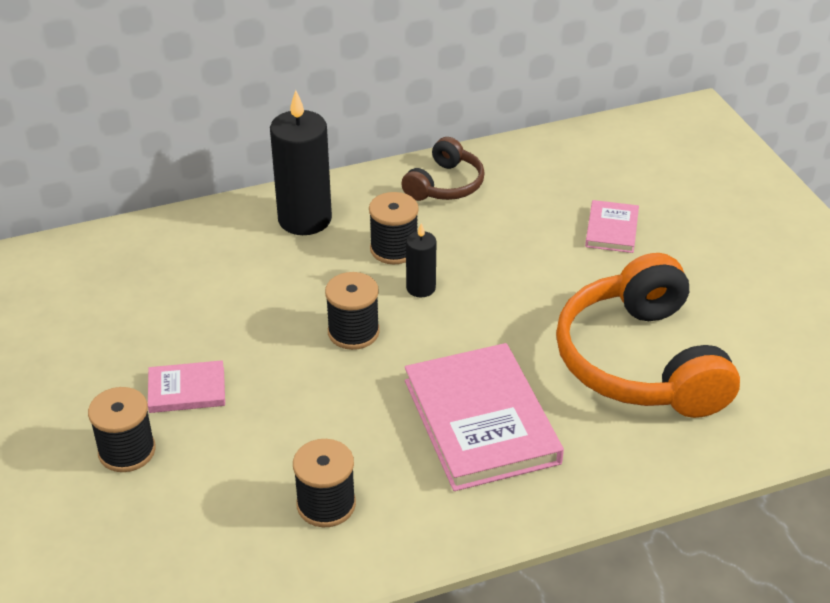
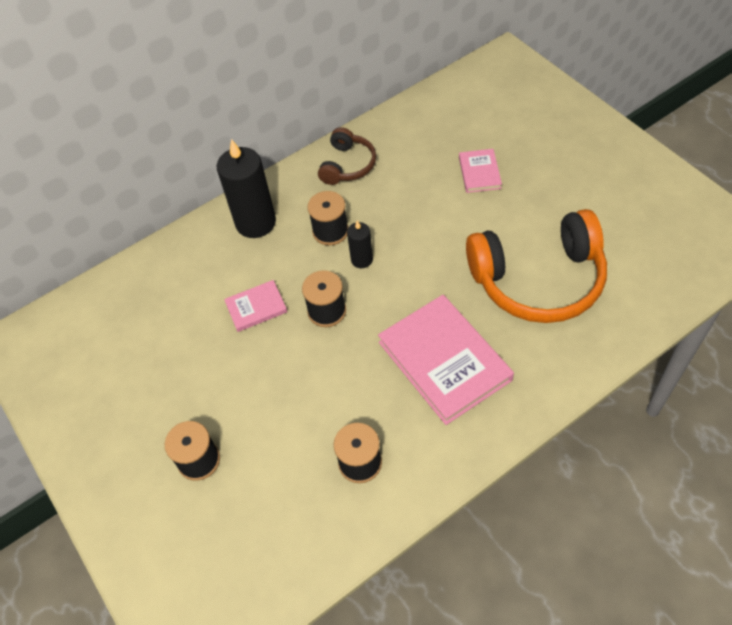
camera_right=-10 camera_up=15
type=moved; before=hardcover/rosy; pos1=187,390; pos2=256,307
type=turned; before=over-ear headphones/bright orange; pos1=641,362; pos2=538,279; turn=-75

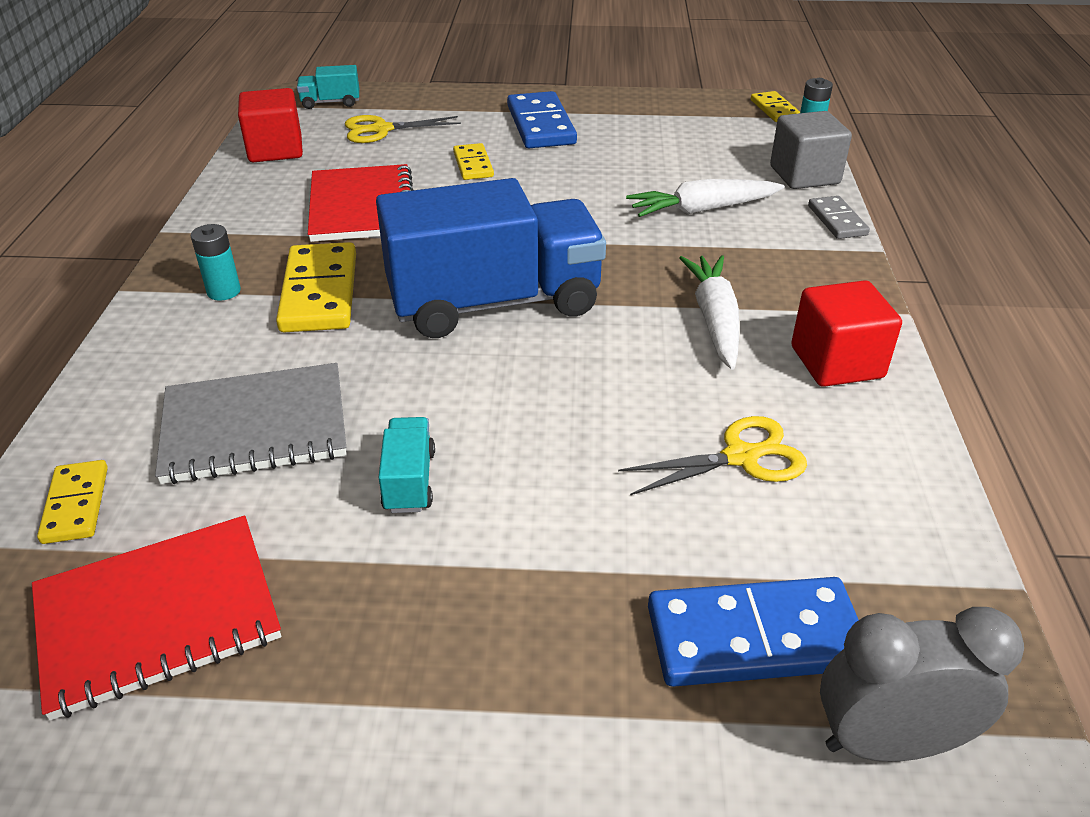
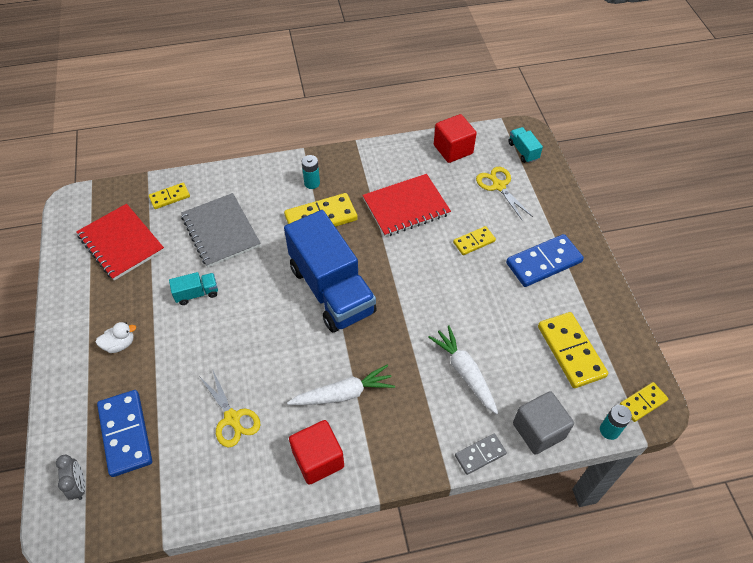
camera_right=75 camera_up=15
type=resized; before=alarm clock/grey; pos1=888,743; pos2=79,485; scale=0.61
type=added; after=duck/snow-white; pos2=120,344
type=added; after=domino/golden; pos2=570,351

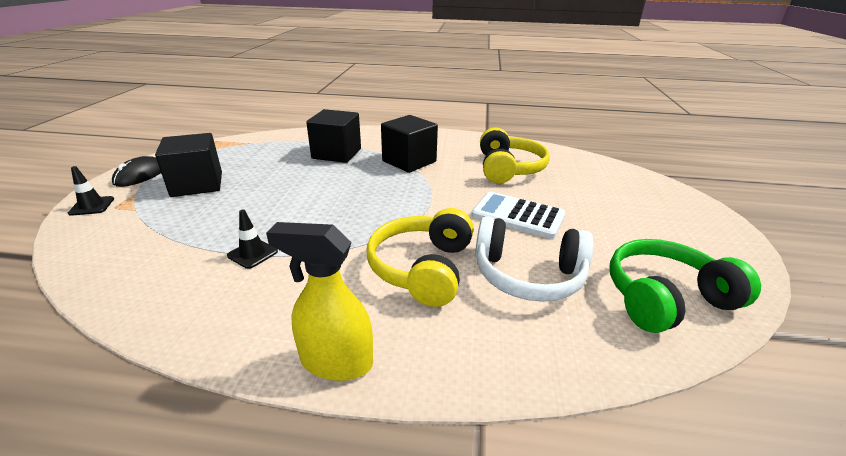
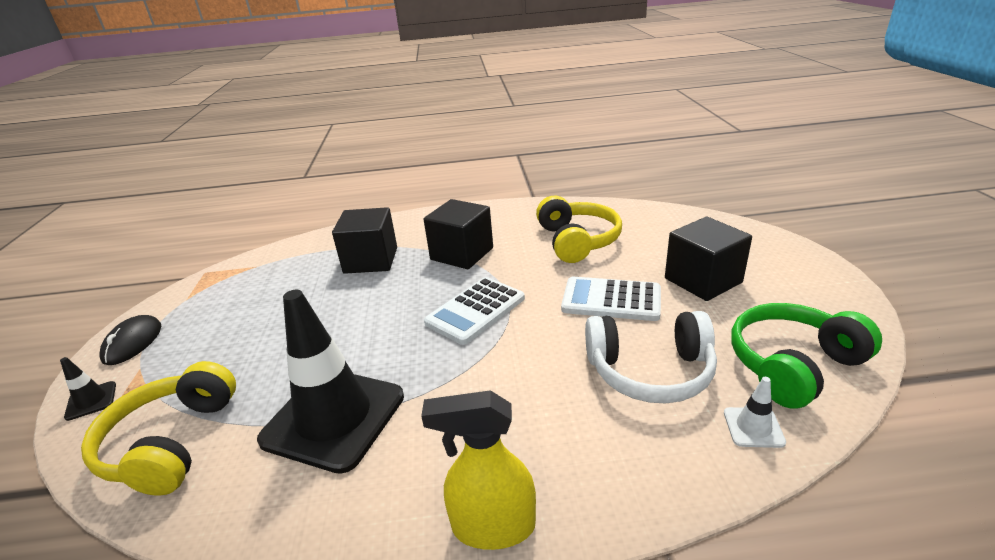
camera_right=-10 camera_up=0
type=moved; before=solid cube/black; pos1=197,184; pos2=703,280
type=resized; before=safety cone/black; pos1=252,254; pos2=334,418; scale=2.5
type=moved; before=over-ear headphones/golden; pos1=422,268; pos2=171,443
type=added; after=adding machine/snow-white; pos2=475,311
type=added; after=safety cone/snow-white; pos2=753,427

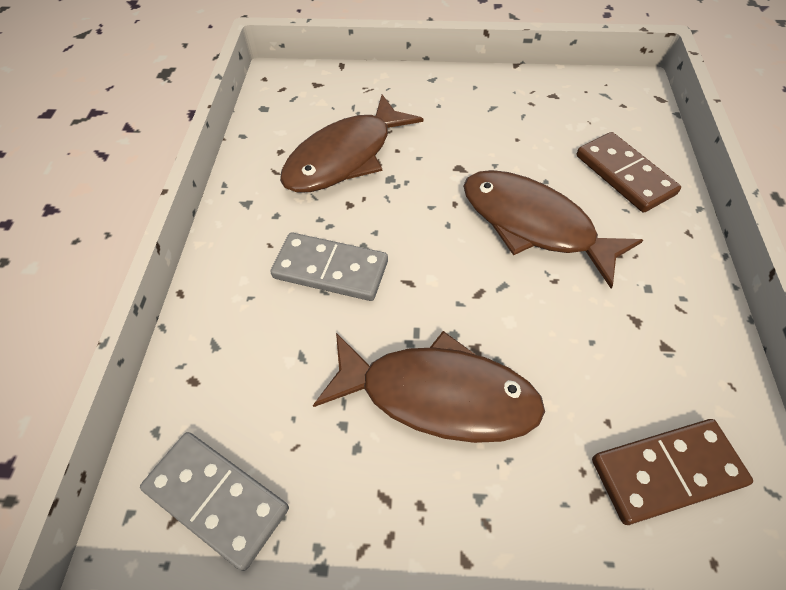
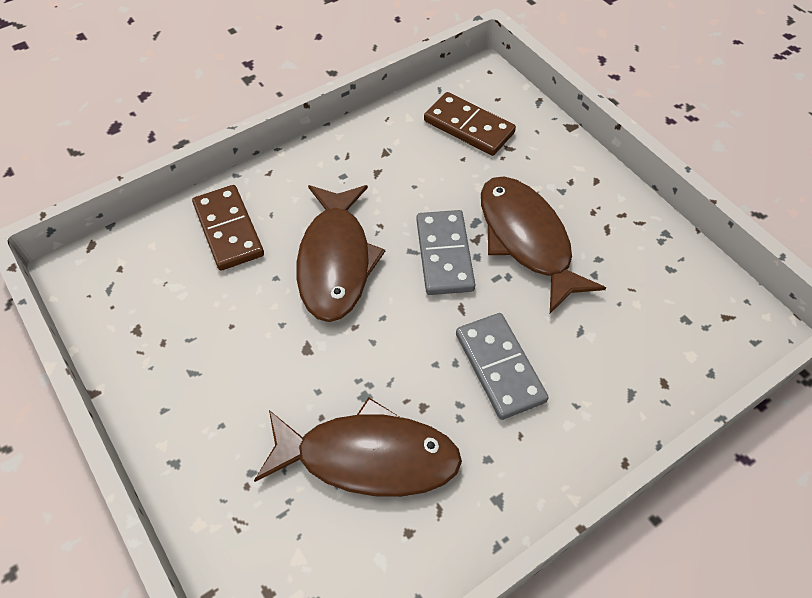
camera_right=-130 camera_up=0
type=moved; before=domino/grey; pos1=216,499; pos2=444,255
type=turned; before=domino/russet; pos1=624,175; pos2=229,230; turn=-45

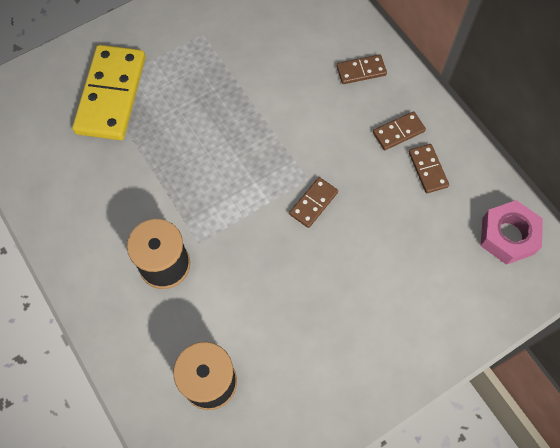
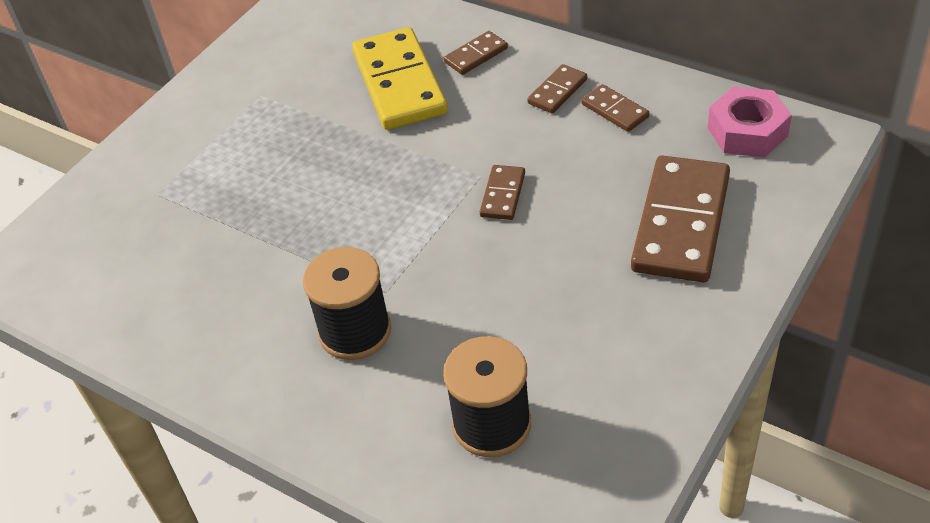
camera_right=-20 camera_up=-20
type=moved; before=domino/golden; pos1=111,95; pos2=399,83
type=added; after=domino/russet; pos2=681,223

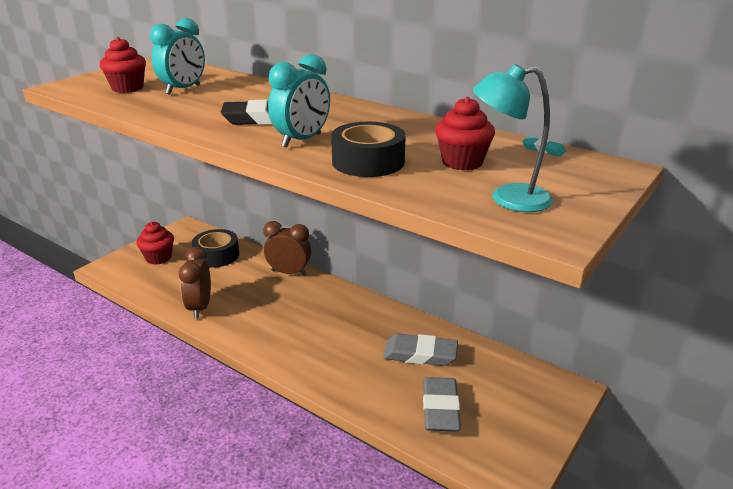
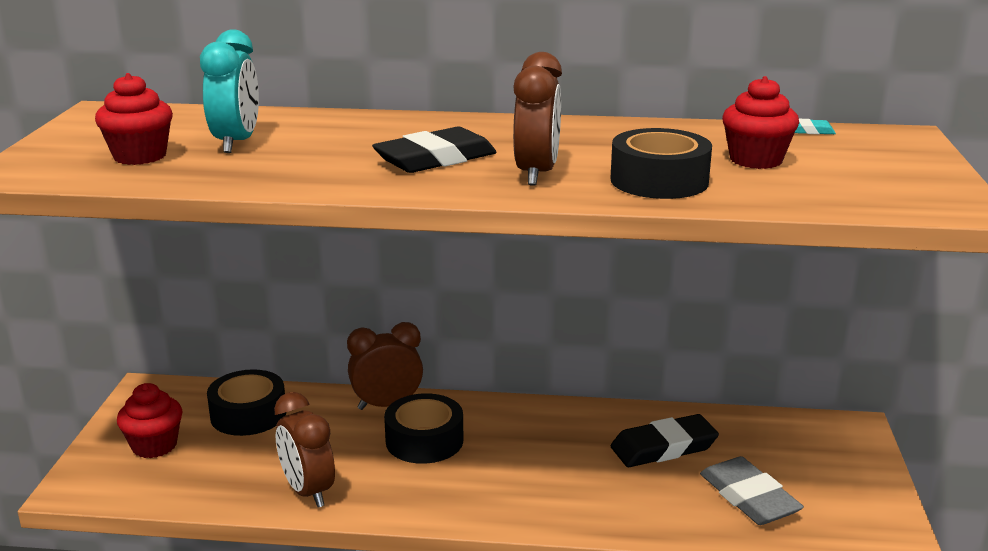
camera_right=-30 camera_up=-5
type=recoloured; before=alarm clock/teal; after=alarm clock/russet; pos1=302,140; pos2=536,174
type=recoloured; before=pencil eraser/grey; after=pencil eraser/black; pos1=420,354; pos2=663,447
type=removed; before=desk lamp/teal; pos1=508,198
type=added; after=roll of tape/black; pos2=424,440

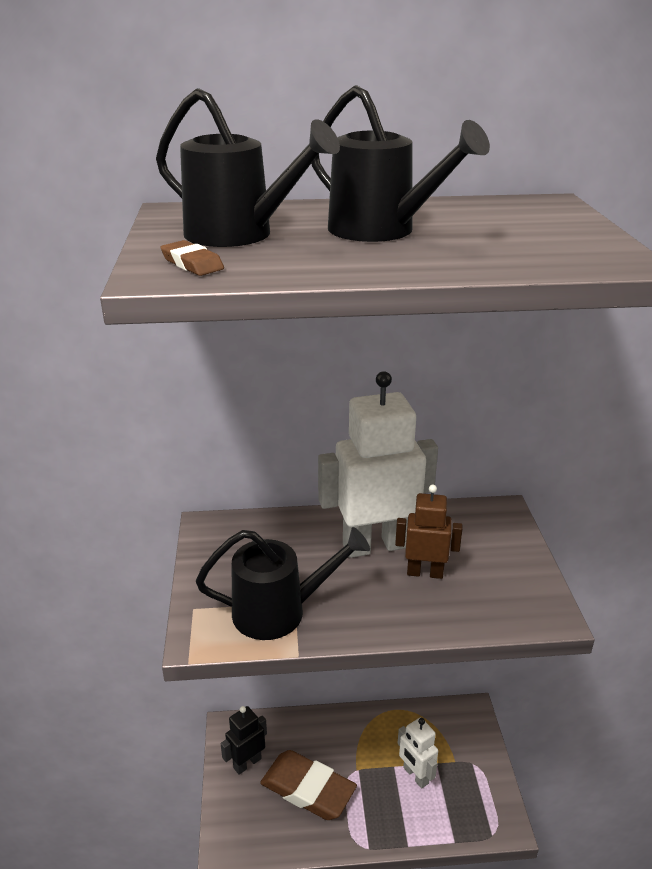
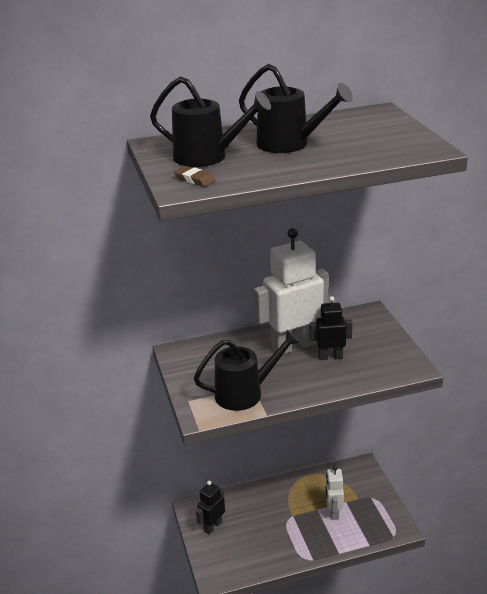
camera_right=-10 camera_up=0
type=removed; before=pencil eraser/russet; pos1=308,789
type=recoloured; before=toy robot/russet; after=toy robot/black; pos1=425,572; pos2=330,356
type=turned; before=toy robot/snow-white; pos1=415,775; pos2=333,512; turn=45

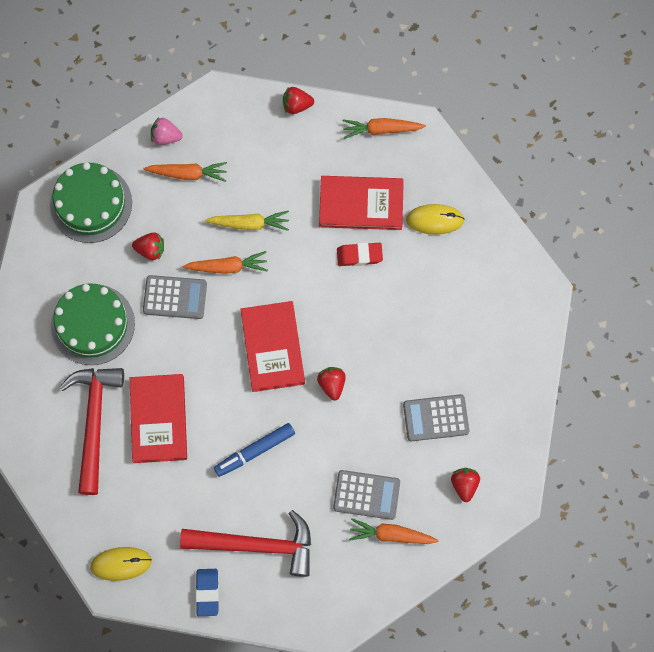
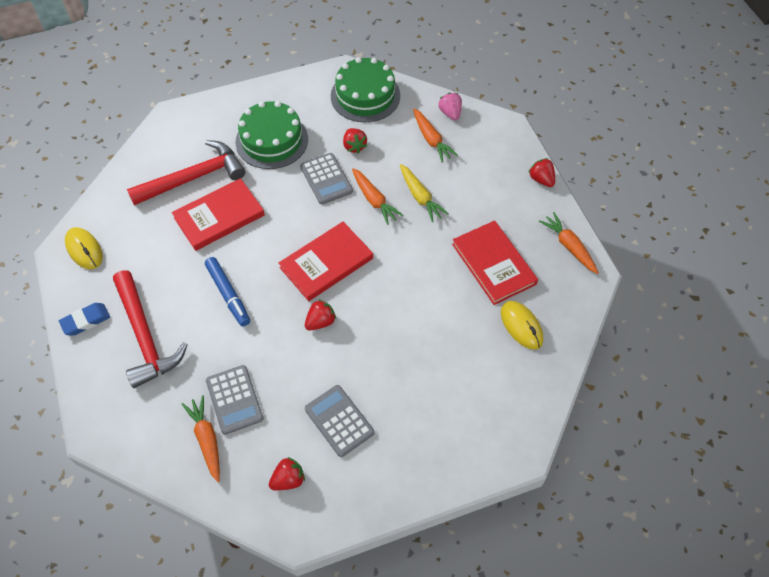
camera_right=60 camera_up=-15
type=turned; before=marker pen/cobalt; pos1=255,451; pos2=228,294; turn=-150
type=removed; before=pencil eraser/crimson; pos1=359,255

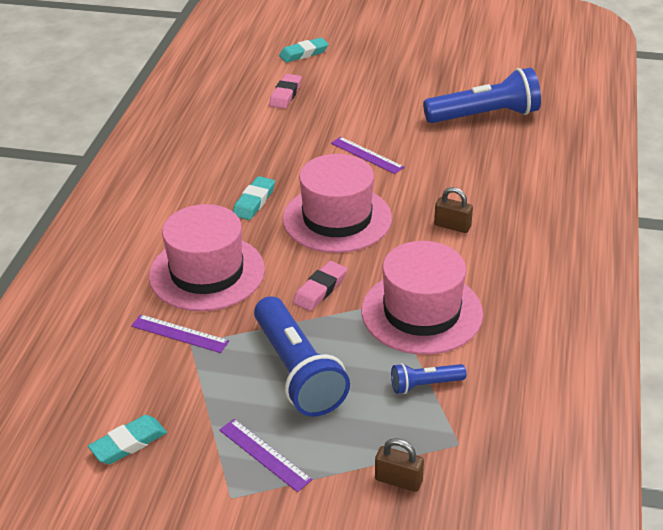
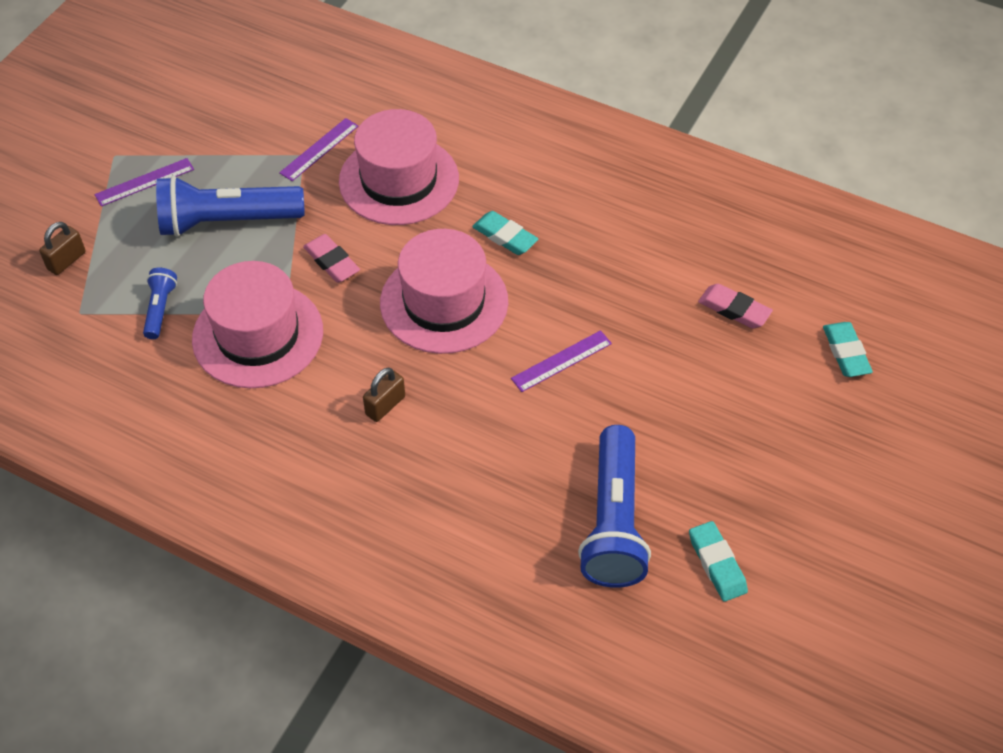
camera_right=105 camera_up=15
type=moved; before=pencil eraser/teal; pos1=128,443; pos2=717,564

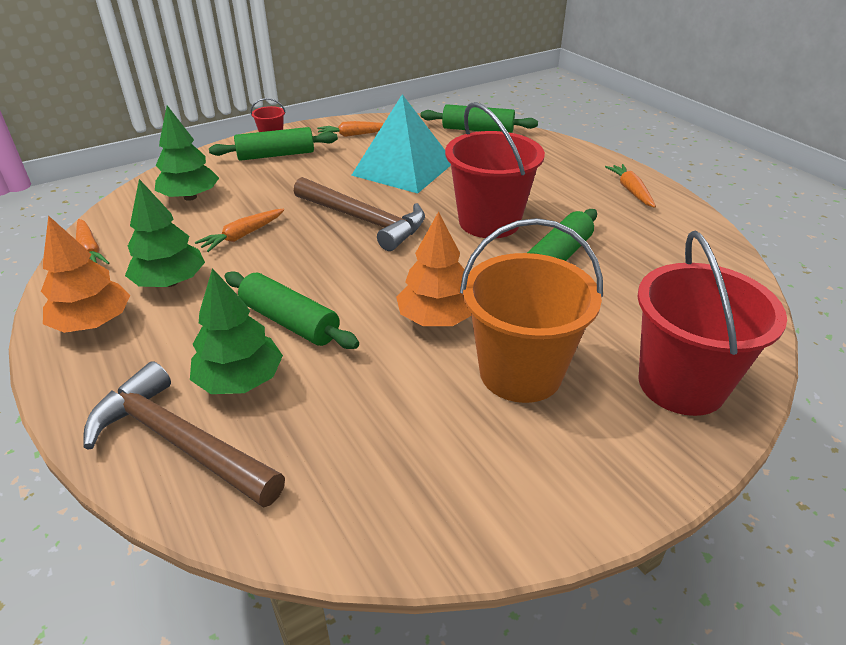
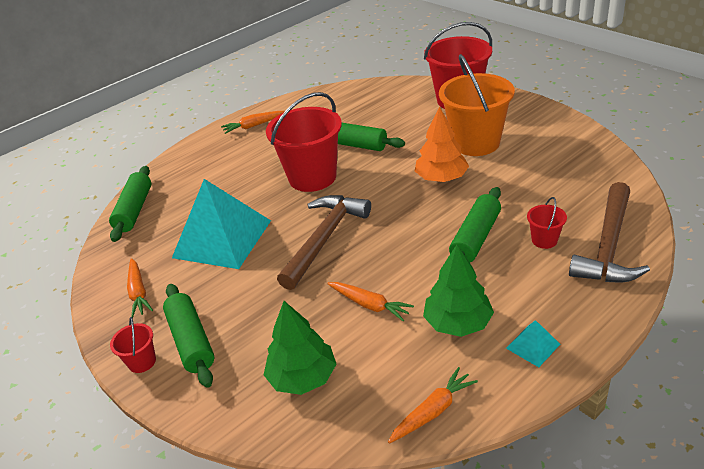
camera_right=-95 camera_up=0
type=replaced; before=tree/bright orange; after=pyramid shape/teal; pos1=93,323; pos2=533,346
type=replaced; before=tree/green; after=sand bucket/crimson; pos1=240,380; pos2=544,240

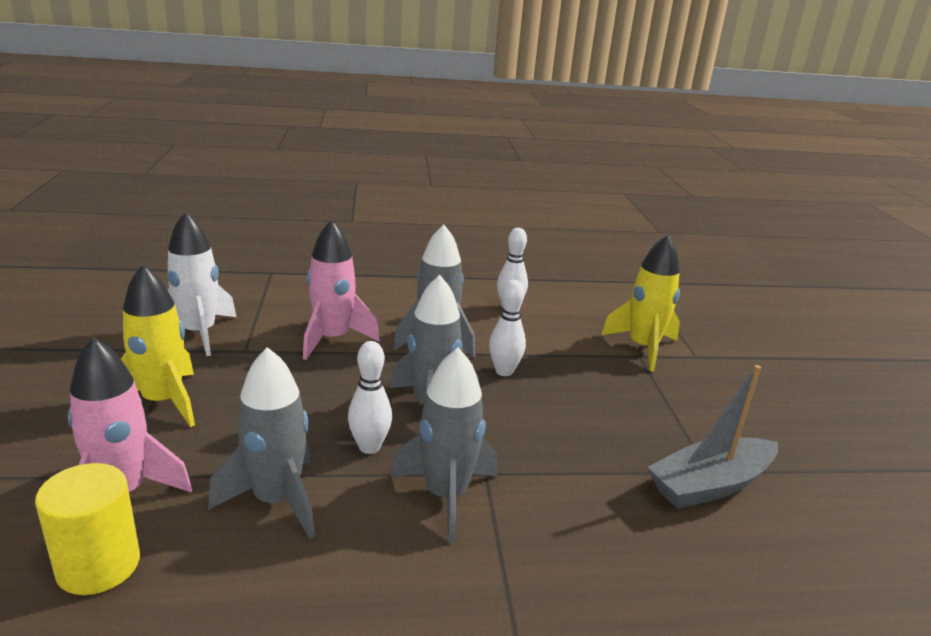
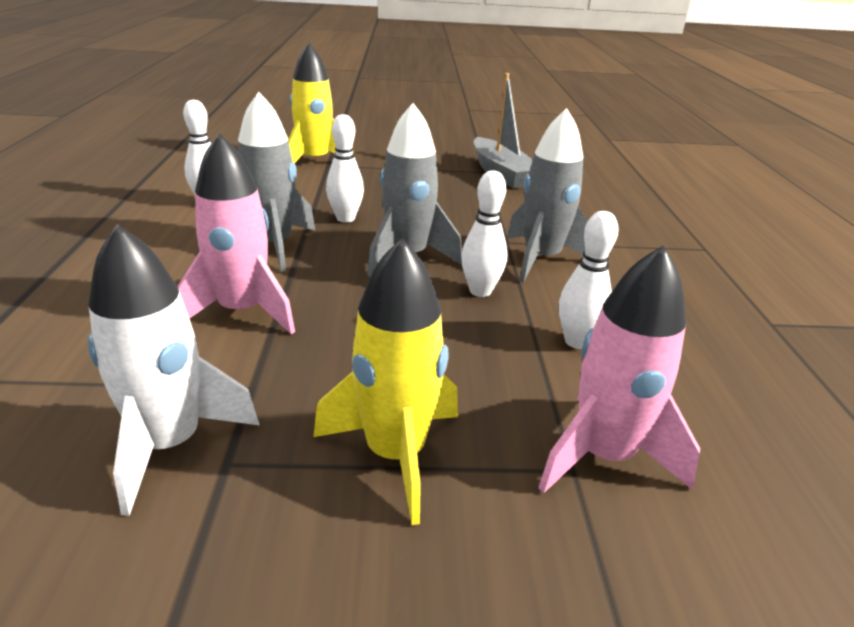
camera_right=-85 camera_up=5
type=removed; before=cylinder shape/golden; pos1=98,565
type=replaced; before=spaceship/grey; after=tenpin/snow-white; pos1=277,501; pos2=577,341

